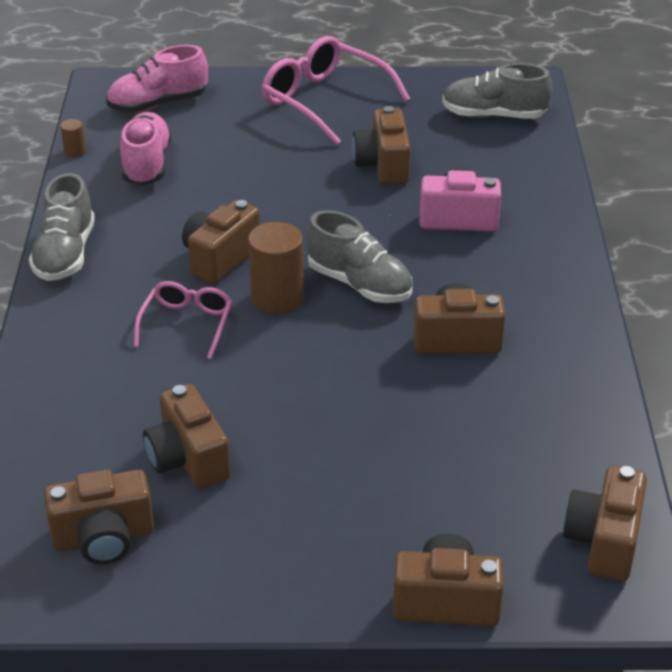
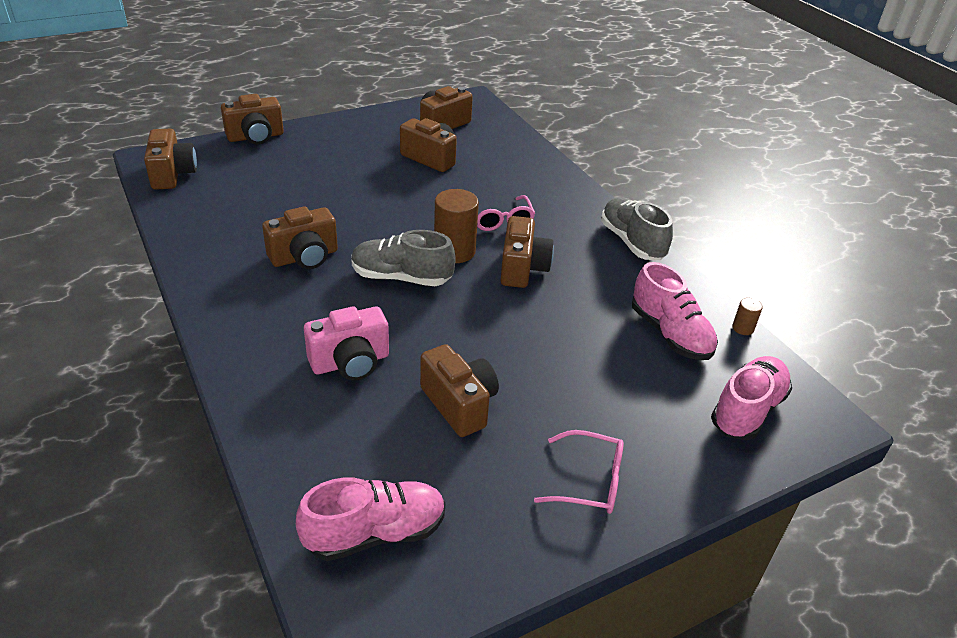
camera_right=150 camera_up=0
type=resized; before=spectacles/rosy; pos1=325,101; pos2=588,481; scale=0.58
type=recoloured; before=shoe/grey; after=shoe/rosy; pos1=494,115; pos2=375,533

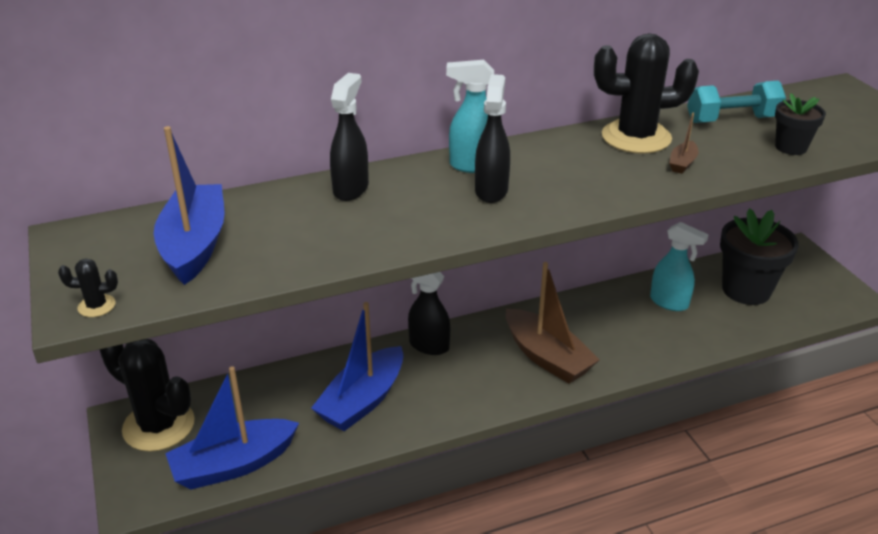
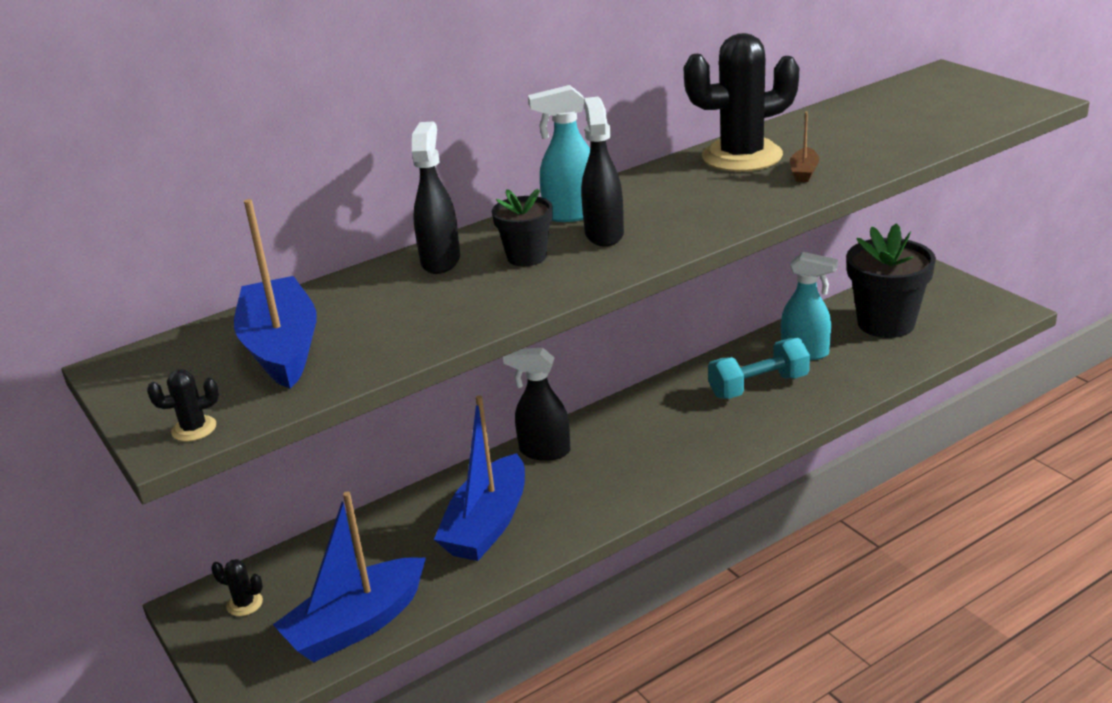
camera_right=-10 camera_up=-5
type=resized; before=saguaro cactus/black; pos1=158,426; pos2=244,604; scale=0.4
type=removed; before=sailboat/russet; pos1=547,357
type=moved; before=dumbbell/teal; pos1=732,120; pos2=758,386
type=moved; before=flower pot/black; pos1=791,147; pos2=527,257

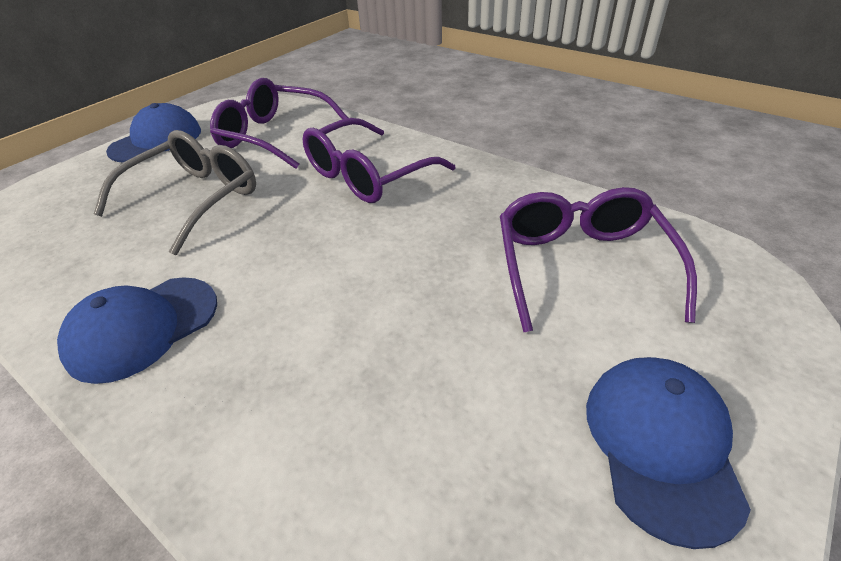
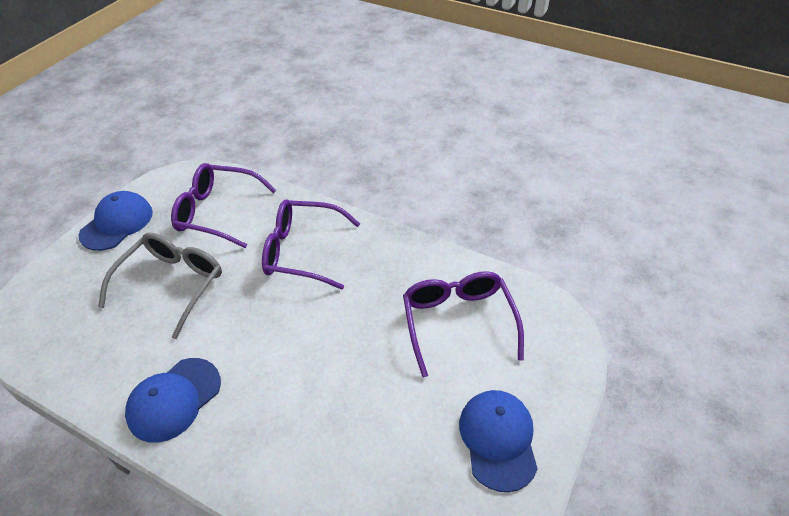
camera_right=-10 camera_up=5
type=turned; before=spectacles/purple; pos1=367,175; pos2=302,251; turn=60

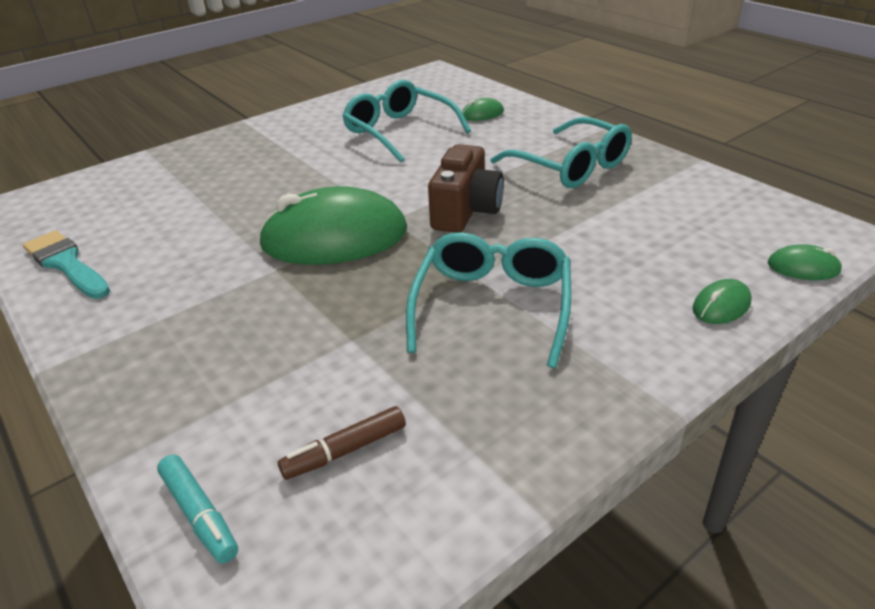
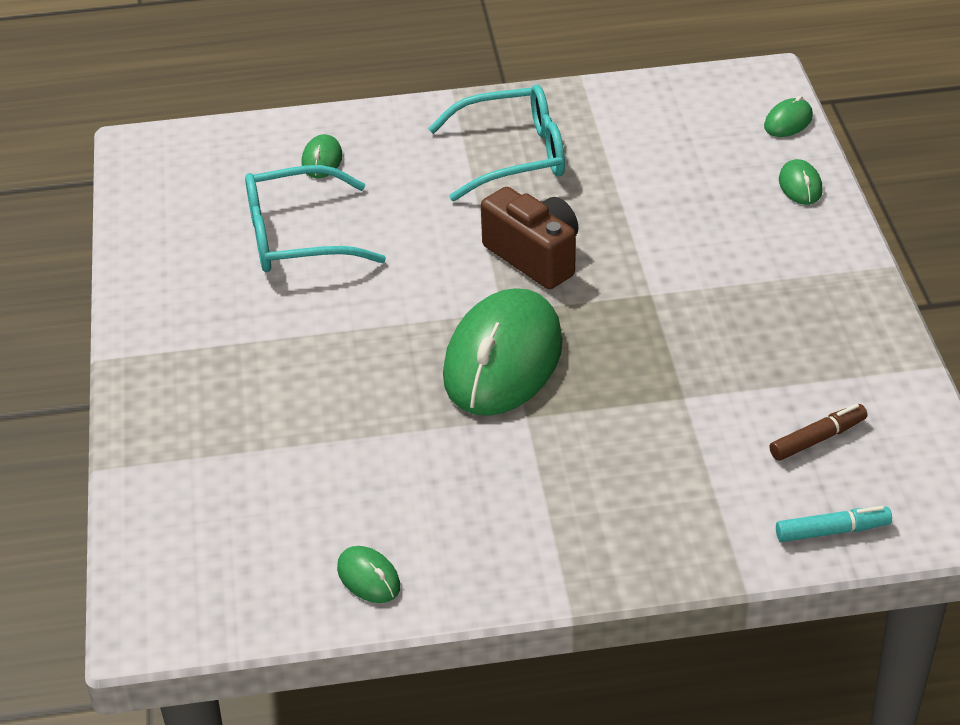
camera_right=-60 camera_up=5
type=replaced; before=paintbrush/teal; after=computer mouse/green; pos1=66,264; pos2=368,578
type=turned; before=marker pen/russet; pos1=345,450; pos2=818,439; turn=-120
type=removed; before=spectacles/teal; pos1=492,306

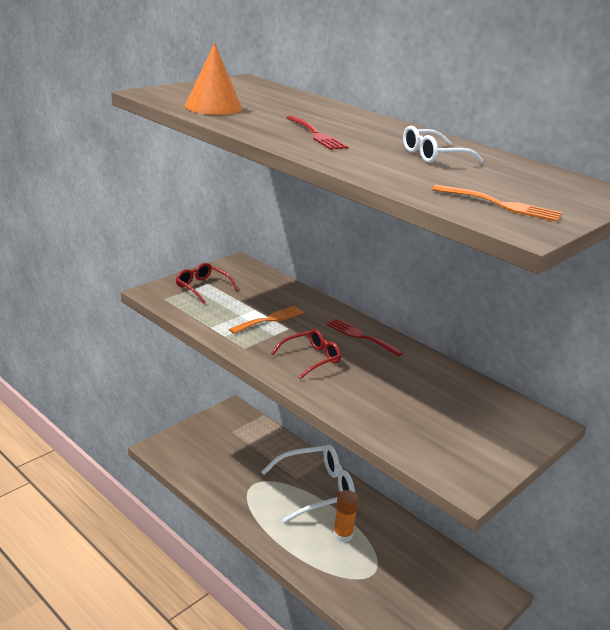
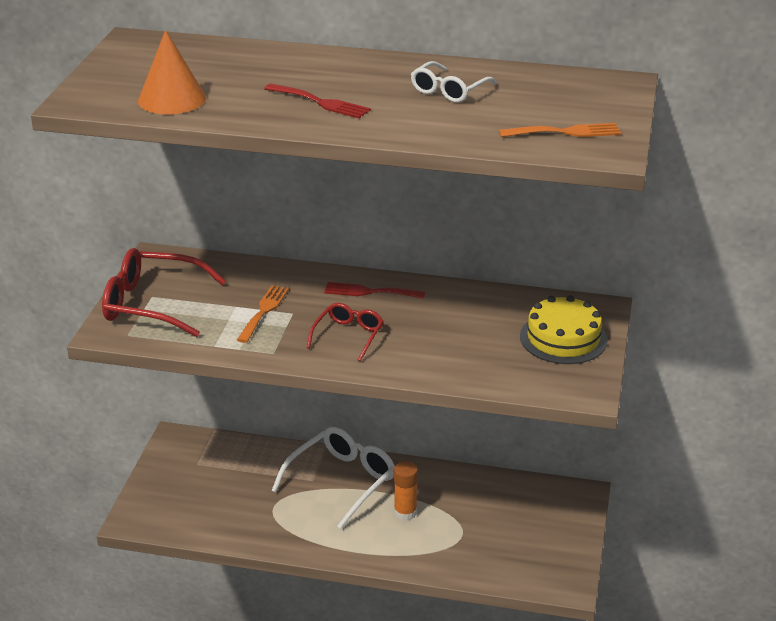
camera_right=-30 camera_up=5
type=resized; before=spectacles/crimson; pos1=202,287; pos2=152,304; scale=1.76
type=added; after=cake/golden; pos2=563,338

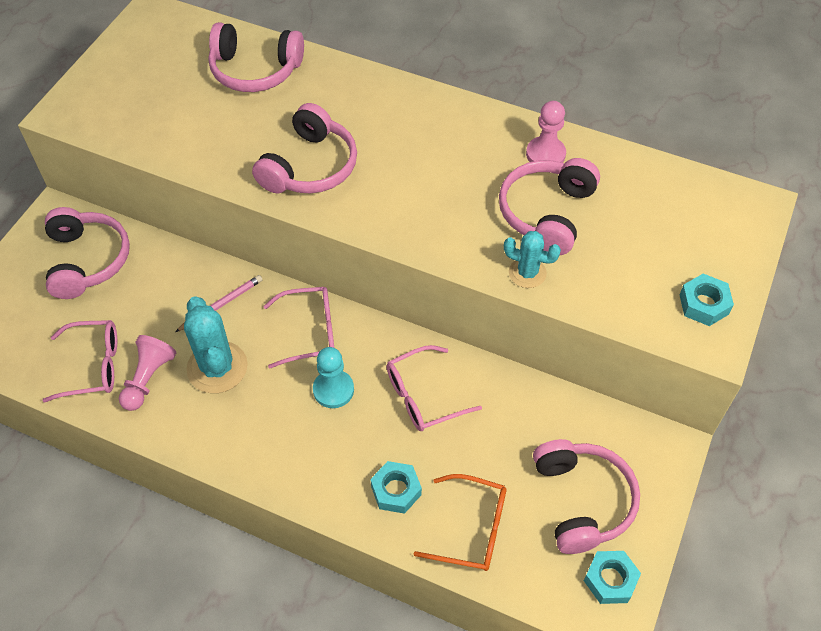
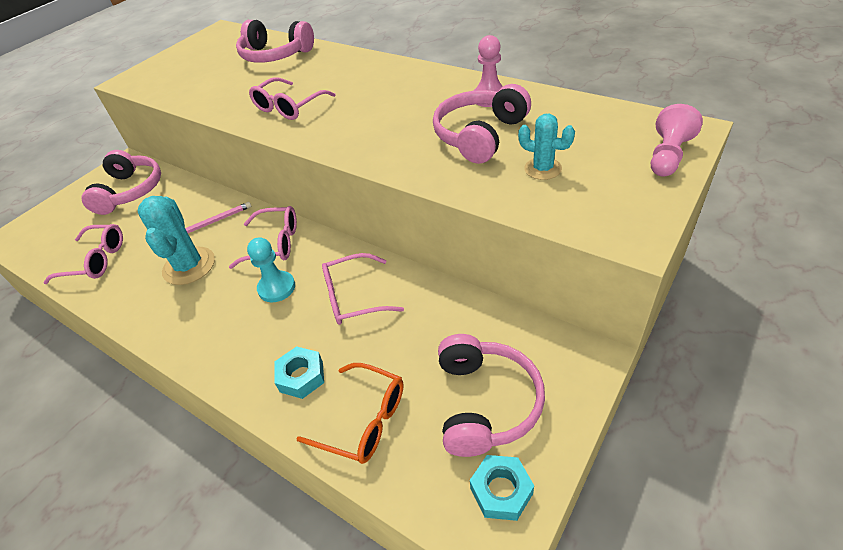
camera_right=15 camera_up=-10
type=moved; before=chess pawn/rosy; pos1=148,379; pos2=668,156
type=replaced; before=over-ear headphones/rosy; after=spectacles/rosy; pos1=310,166; pos2=289,107
type=moved; before=saguaro cactus/teal; pos1=527,273; pos2=543,169
type=removed; before=hex nut/teal; pos1=704,304

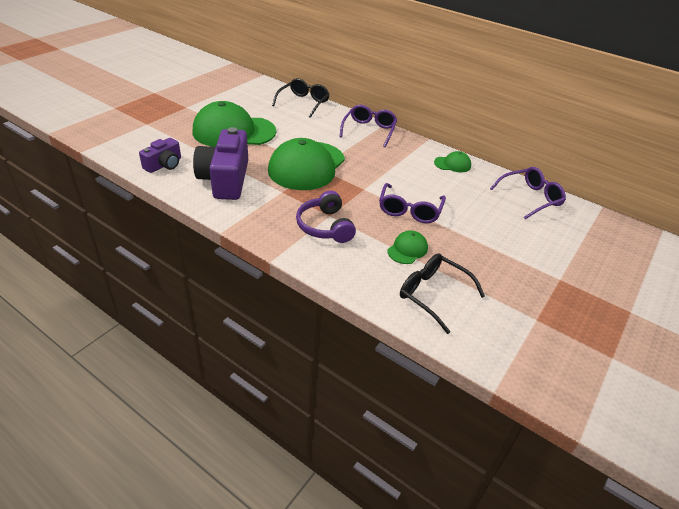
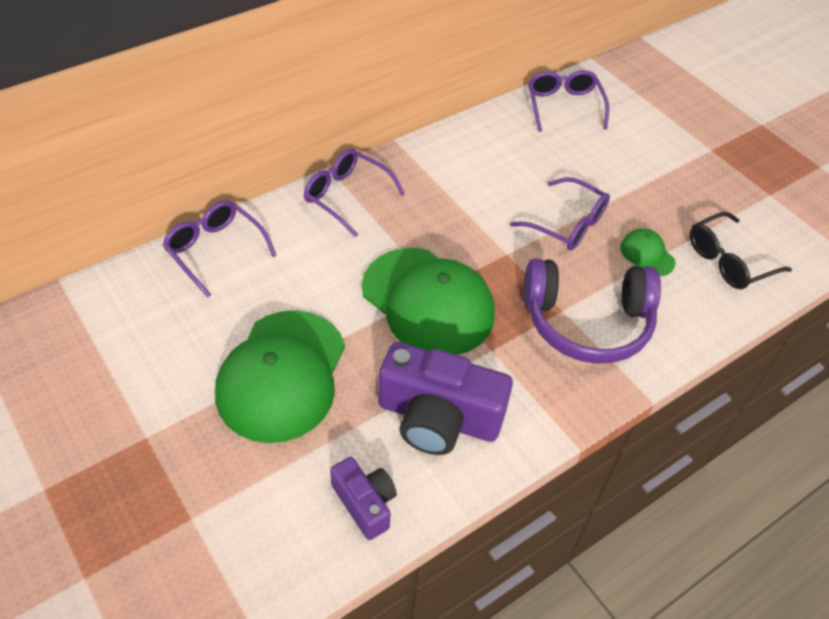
camera_right=-70 camera_up=10
type=recoloured; before=spectacles/black; after=spectacles/purple; pos1=303,103; pos2=215,250
type=resized; before=over-ear headphones/purple; pos1=325,226; pos2=587,322; scale=1.53
type=removed; before=peaked cap/green; pos1=452,164

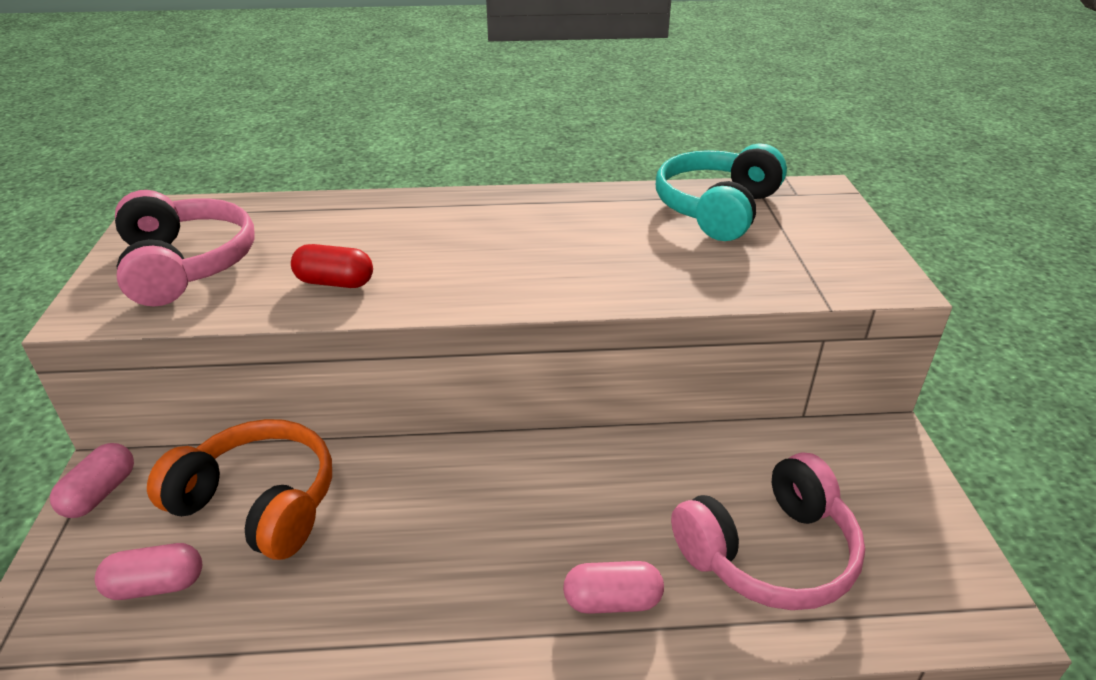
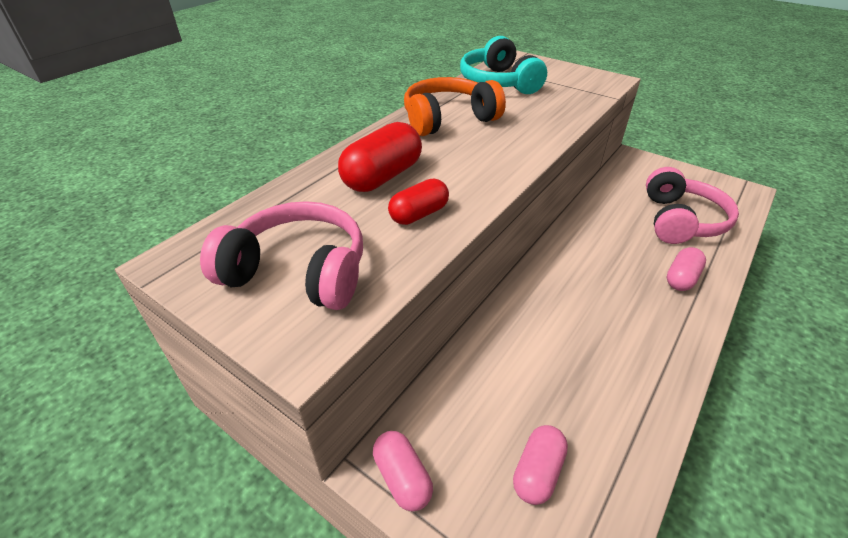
camera_right=-50 camera_up=5
type=moved; before=over-ear headphones/bright orange; pos1=258,503; pos2=448,119
type=added; after=pill/crimson; pos2=382,177

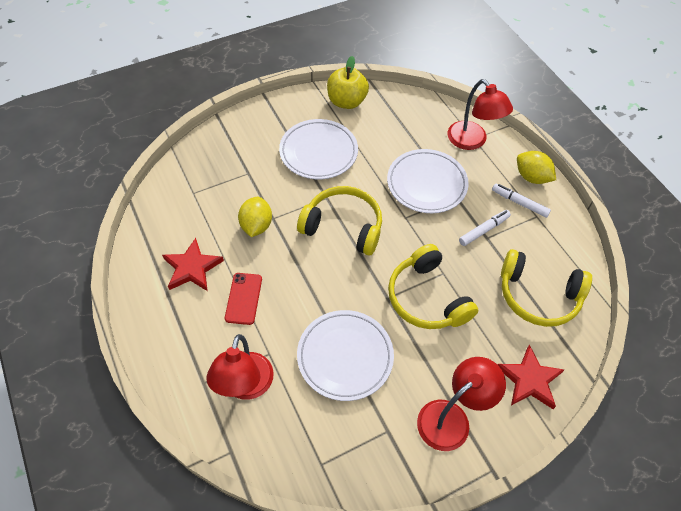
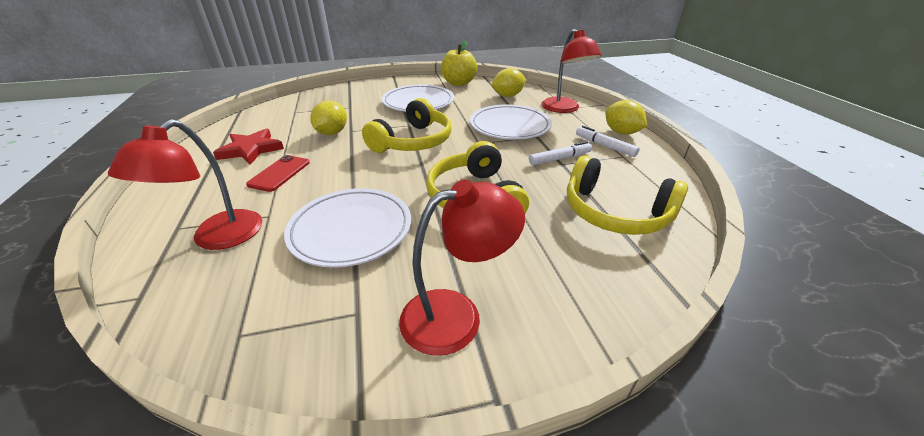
camera_right=15 camera_up=-20
type=turned; before=over-ear headphones/golden; pos1=343,226; pos2=413,141; turn=90
type=removed; before=five-pointed star/crimson; pos1=529,380
type=added; after=lemon/golden; pos2=508,96

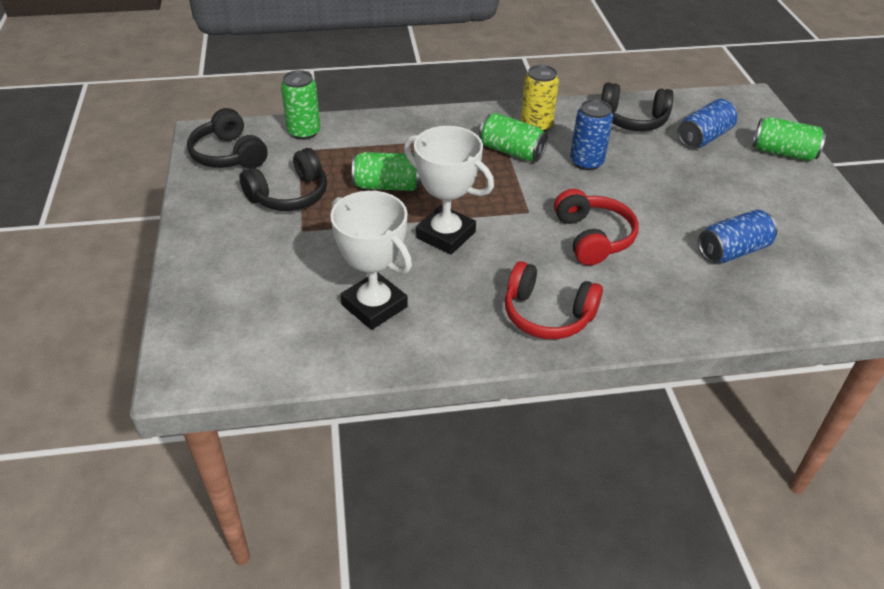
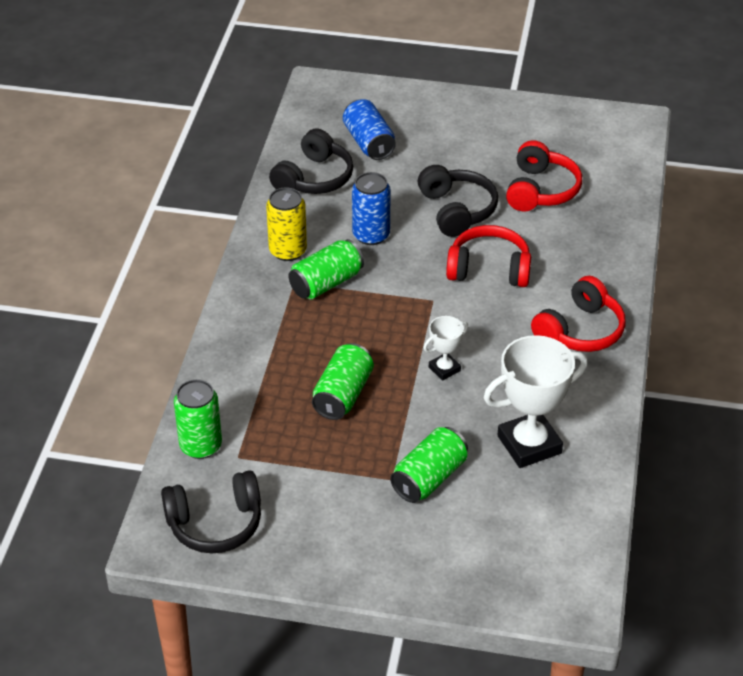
camera_right=-70 camera_up=0
type=moved; before=over-ear headphones/black; pos1=289,195; pos2=456,210
type=resized; before=trophy/snow-white; pos1=445,235; pos2=444,369; scale=0.51
type=replaced; before=soda can/cobalt; after=over-ear headphones/crimson; pos1=732,251; pos2=540,190
type=moved; before=soda can/green; pos1=783,153; pos2=429,478

